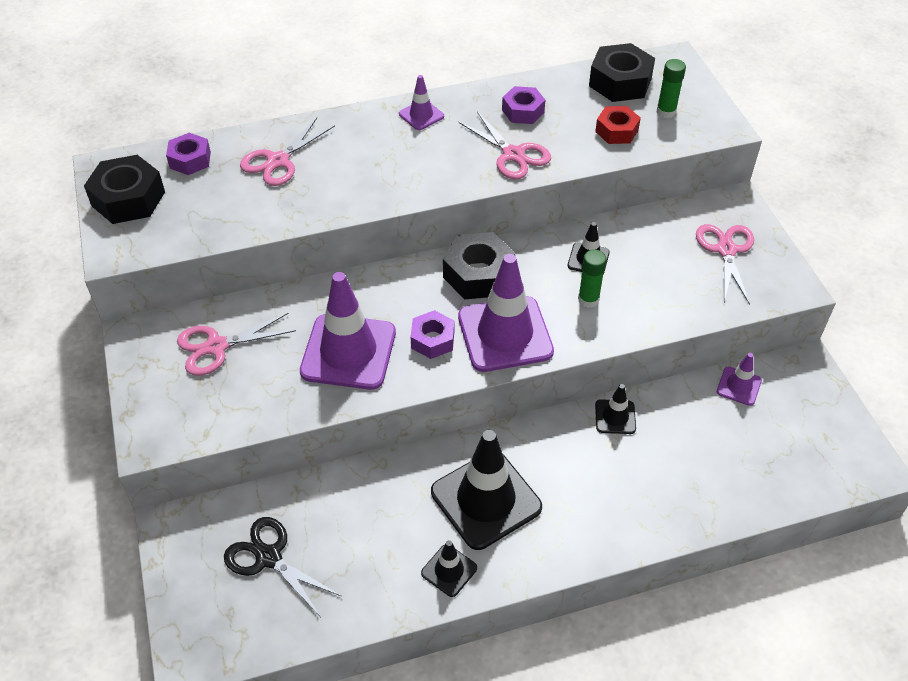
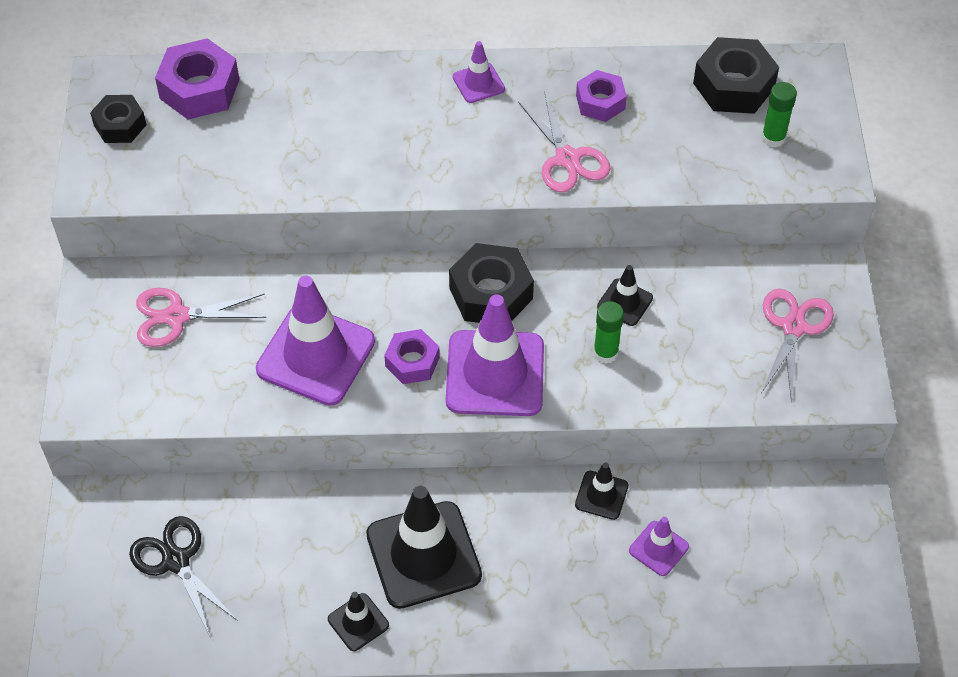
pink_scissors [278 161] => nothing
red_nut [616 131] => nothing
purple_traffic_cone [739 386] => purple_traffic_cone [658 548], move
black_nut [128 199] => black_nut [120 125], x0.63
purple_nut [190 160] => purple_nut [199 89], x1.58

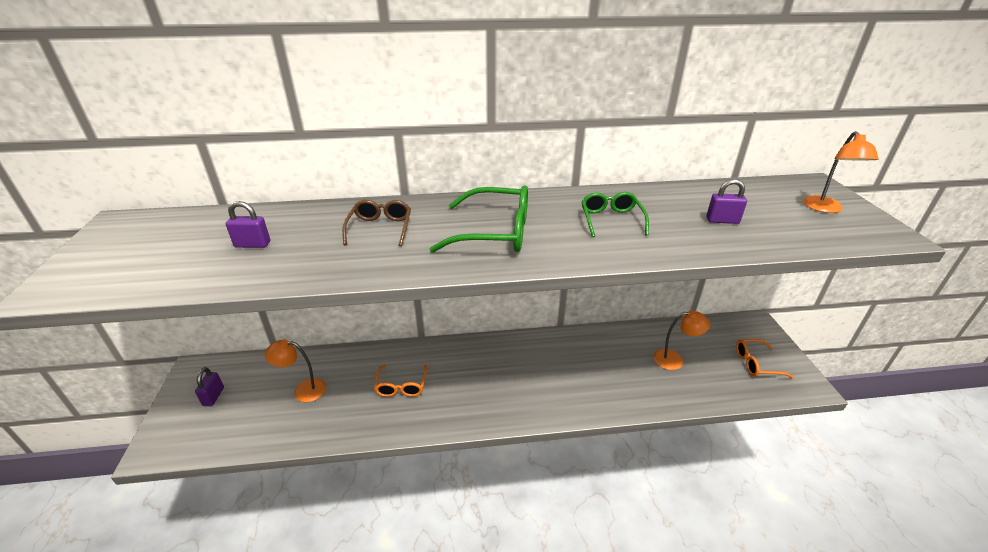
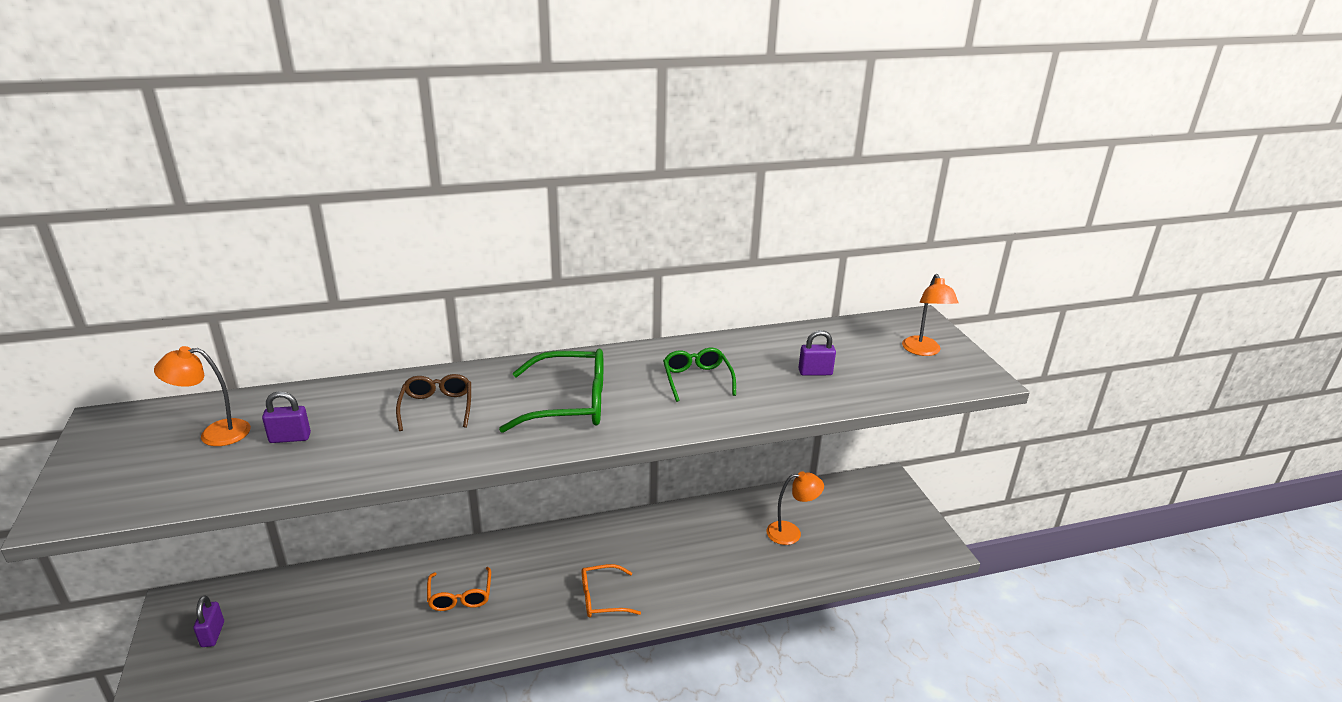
orange_lamp [303 390] => orange_lamp [215 434], move
orange_glasses [756 363] => orange_glasses [602 598], move

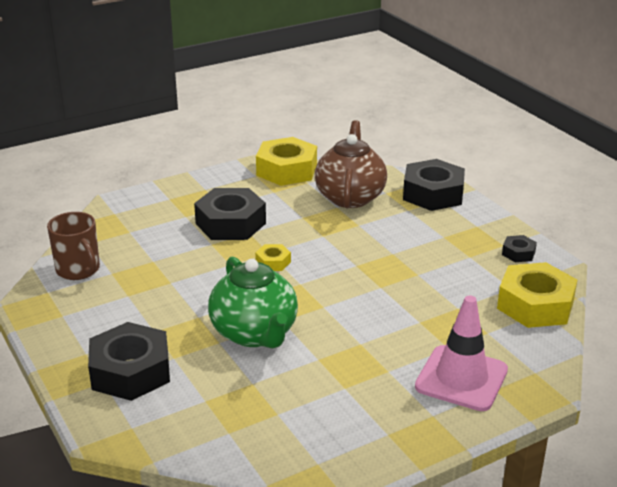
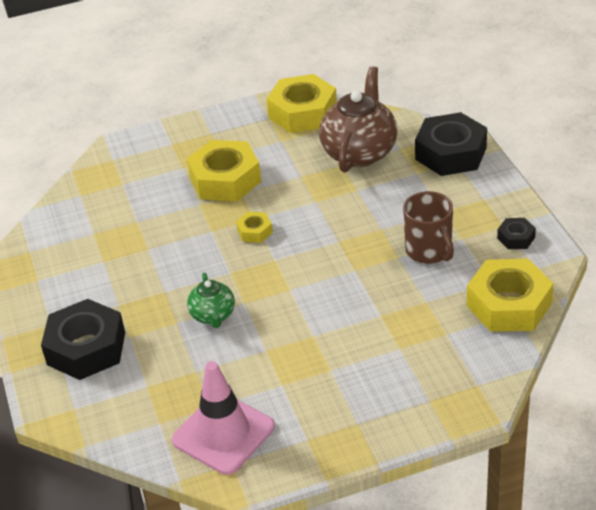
brown_mug [78 270] => brown_mug [429 251], move
pink_traffic_cone [461 378] => pink_traffic_cone [223 433], move
black_nut [230 223] => yellow_nut [225 180]
green_teapot [255 333] => green_teapot [213 315], x0.54

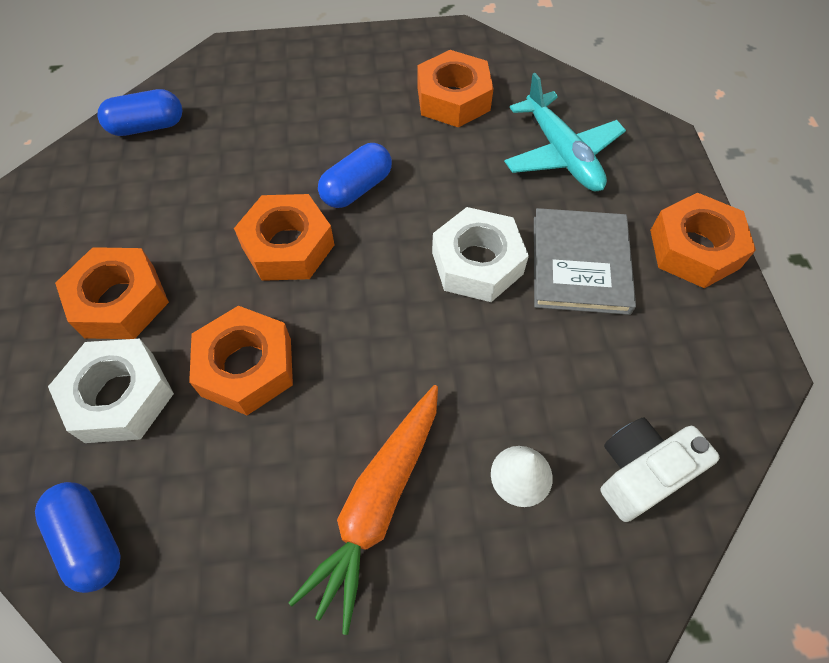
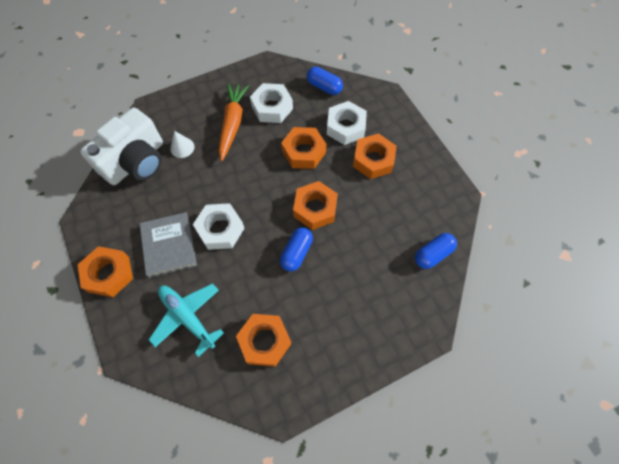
nothing => white_nut [272 107]
white_camera [641 473] => white_camera [136 162], x1.74

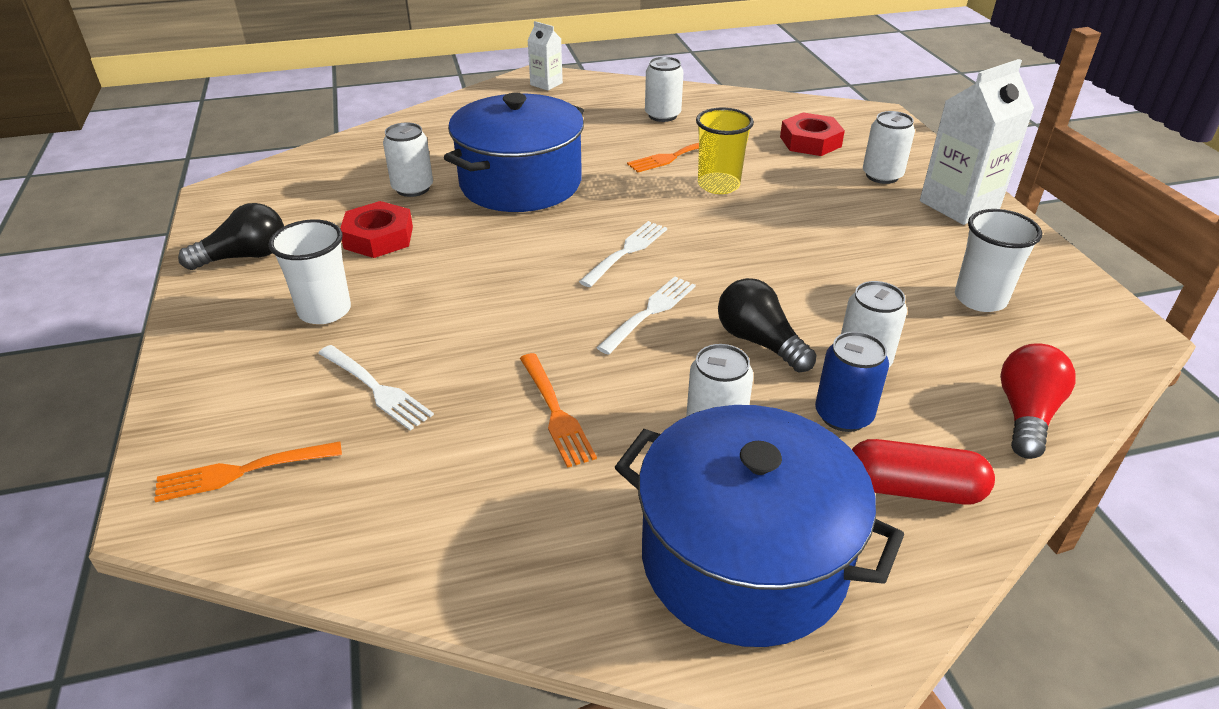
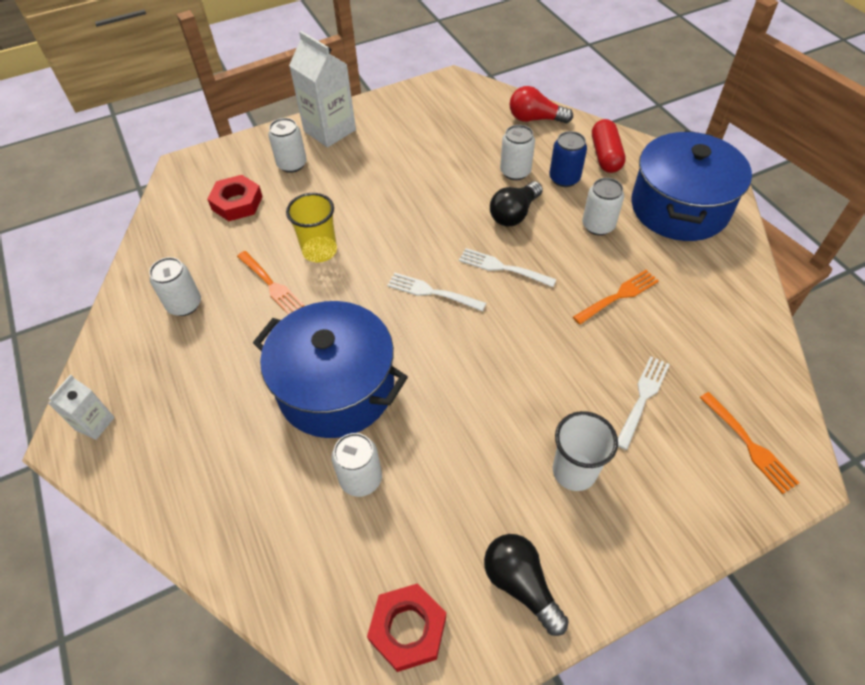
white_cup [980 299] => nothing
red_nut [378 237] => red_nut [408 629], move

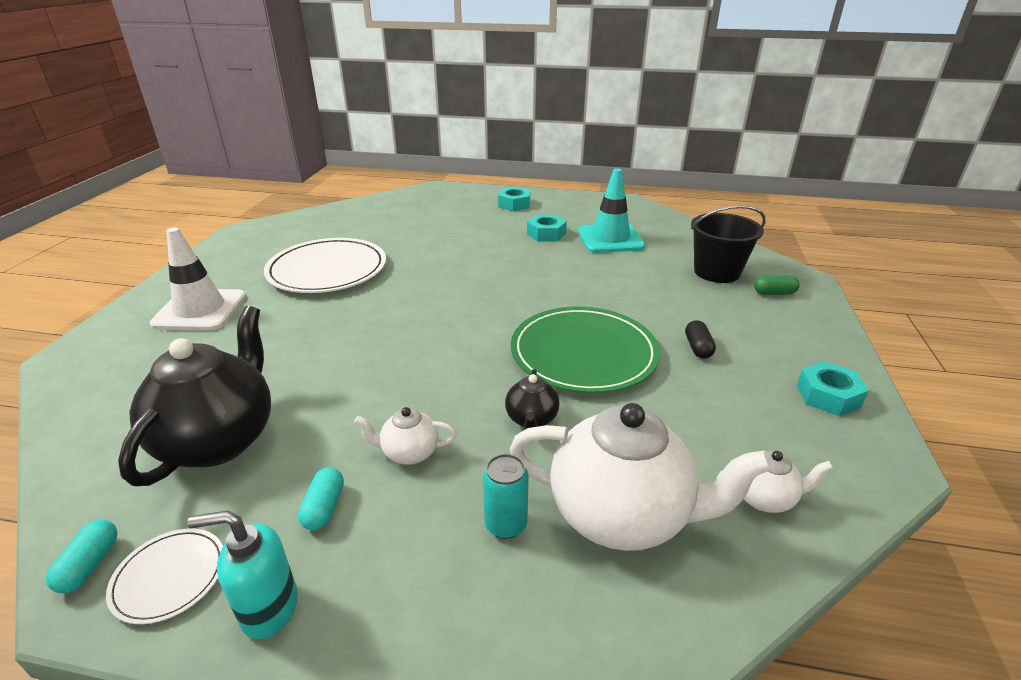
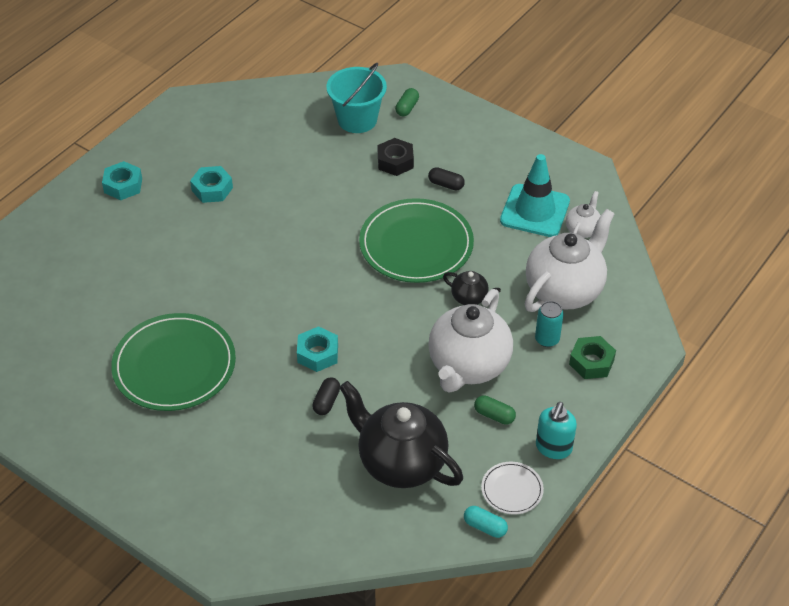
white_traffic_cone [200 310] => nothing
nothing => black_capsule [326 402]
nothing => black_nut [395 161]
nothing => green_nut [591 362]
turquoise_traffic_cone [610 239] => turquoise_traffic_cone [535 211], move
turquoise_nut [828 396] => turquoise_nut [317 354], move
white_plate [327 270] => green_plate [174 365]
turquoise_capsule [324 508] => green_capsule [494 415]
black_bucket [716 272] => turquoise_bucket [357 119]
white_teapot [409 453] => white_teapot [468 366], x2.16

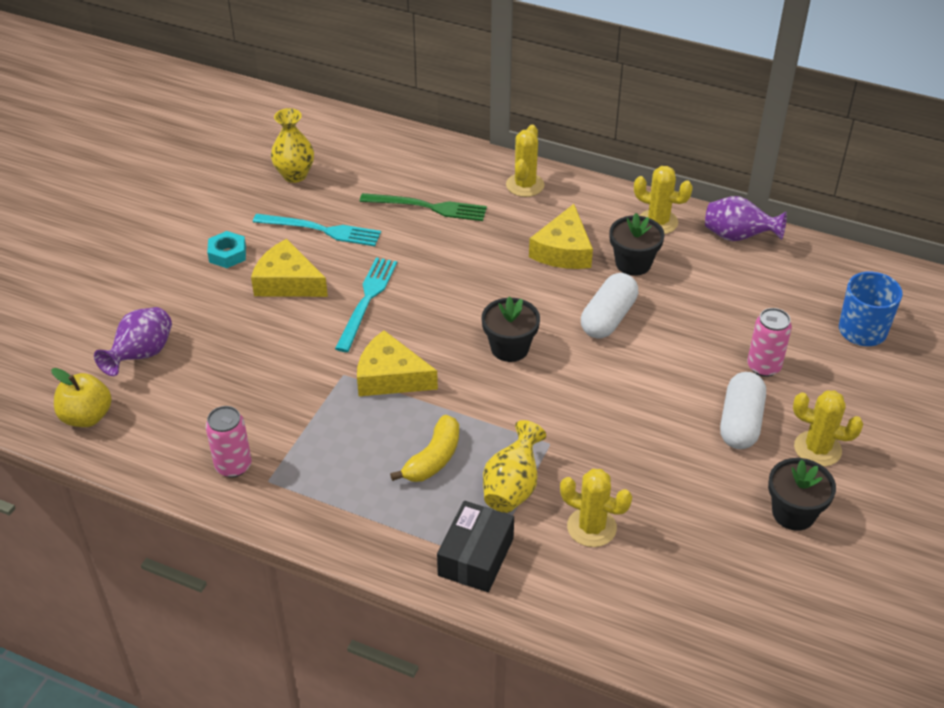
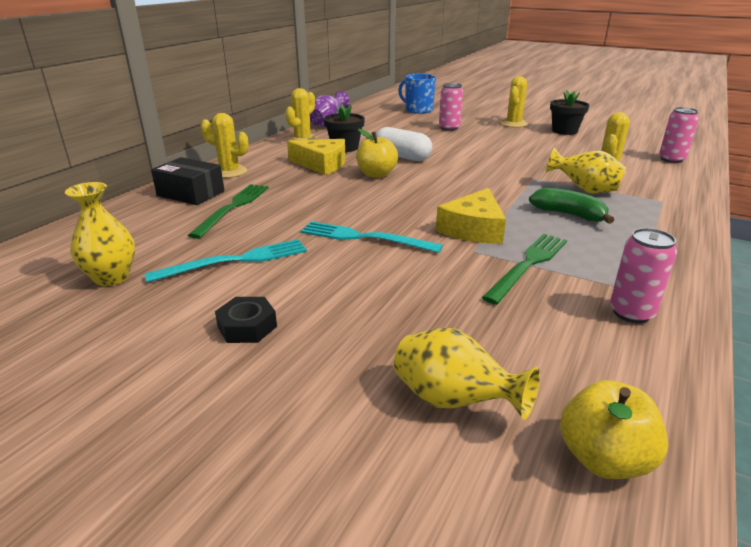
yellow_cheese [287 282] => nothing
black_flower_pot [509 348] => nothing
white_capsule [740 422] => nothing
nothing => yellow_apple [376 174]
nothing => green_fork [528 265]
nothing => pink_can [671 159]
black_box [475 557] => black_box [191 193], move
purple_vase [141 355] => yellow_vase [453 401]
turquoise_nut [227 254] => black_nut [247 326]
yellow_banana [433 459] => green_banana [568 215]
turquoise_fork [321 230] => turquoise_fork [235 261], 45 degrees clockwise

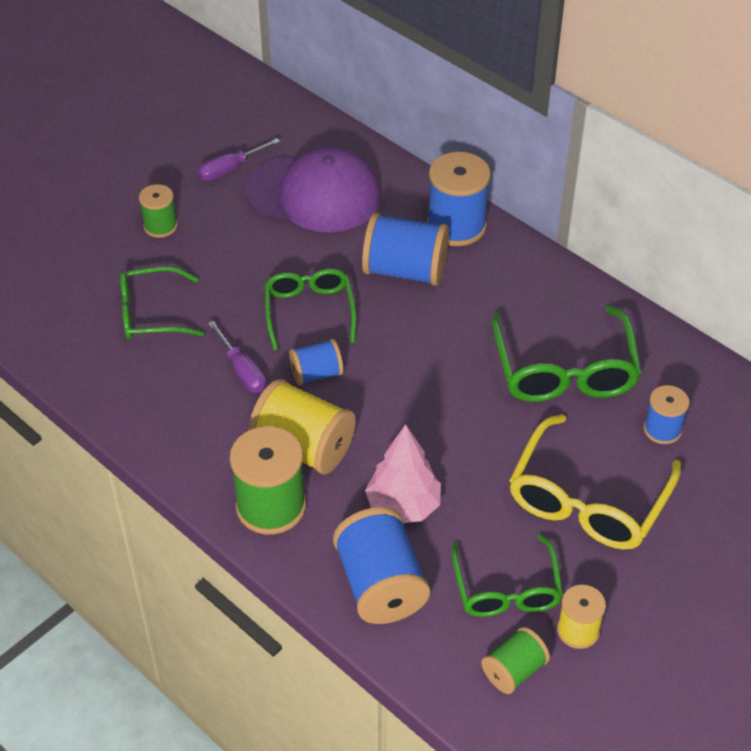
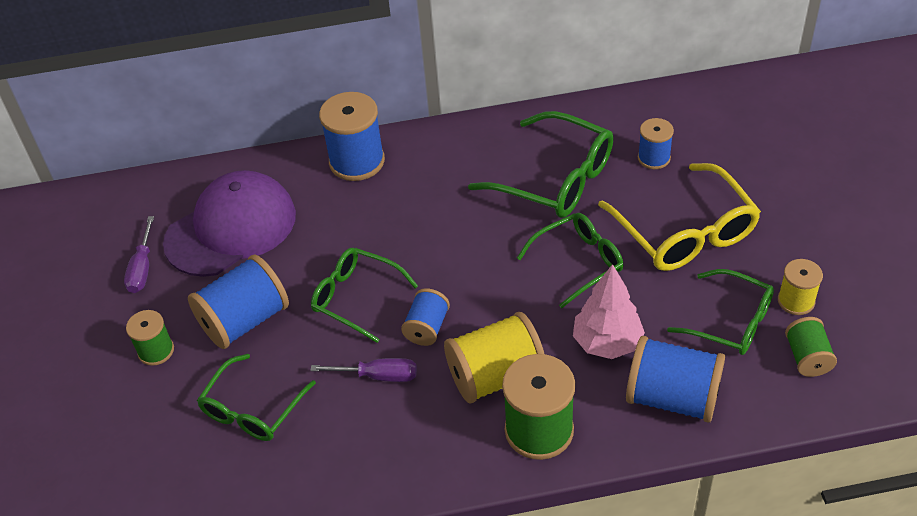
nothing => green_glasses [579 262]
blue_spool [405 271] => blue_spool [245 321], move

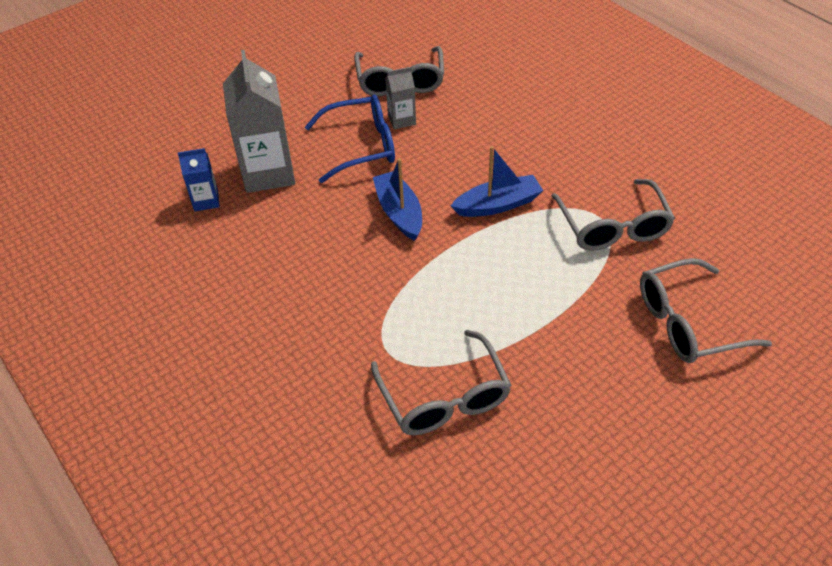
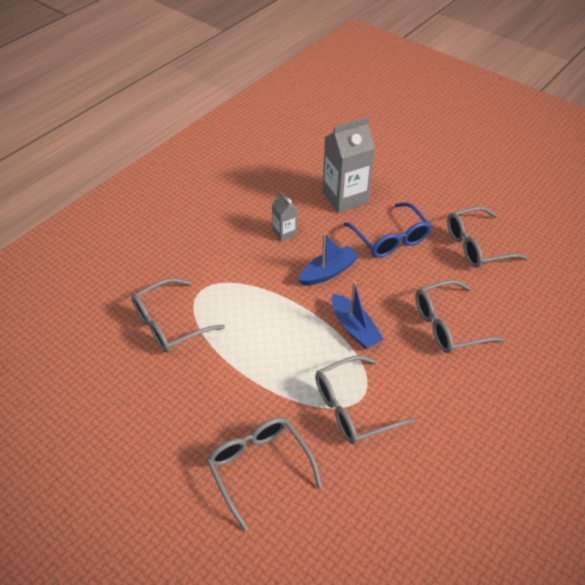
blue_carton [206 201] => nothing
nothing => grey_glasses [447 325]
grey_carton [401 120] => grey_carton [284 233], move

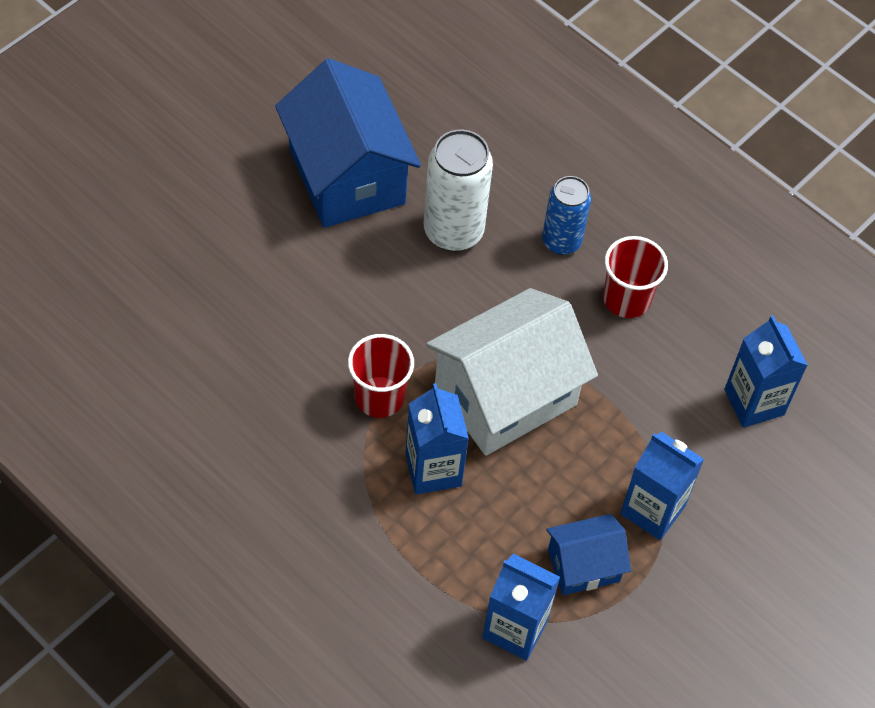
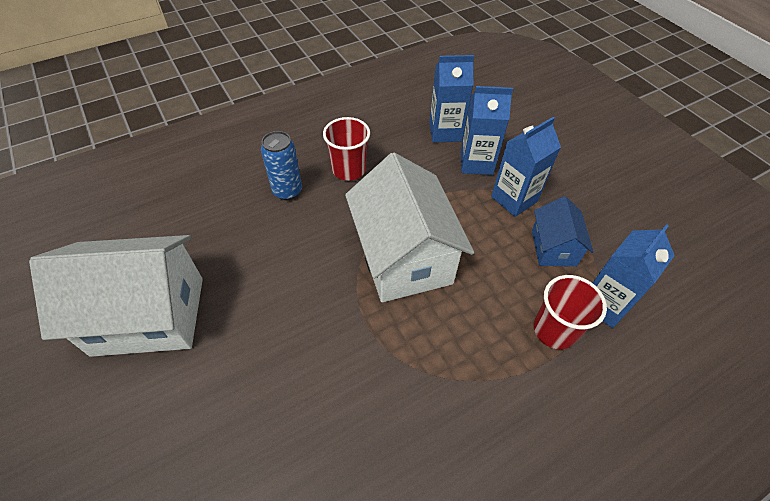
white_can [453 231] => nothing
red_cup [379 397] => red_cup [554 330], move
blue_carton [433 469] => blue_carton [476 163], move
blue_house [347 176] => white_house [149 315]

